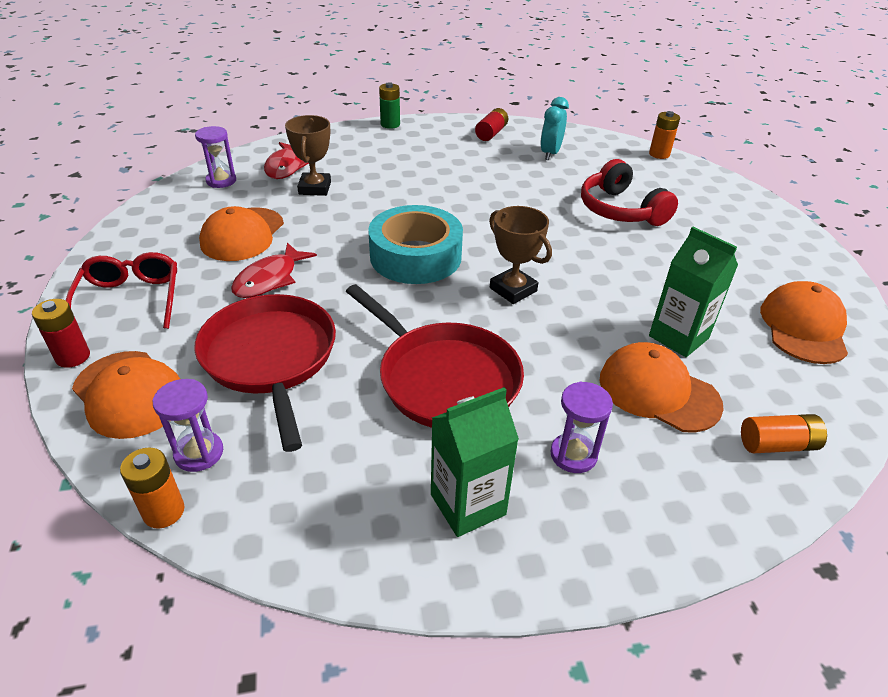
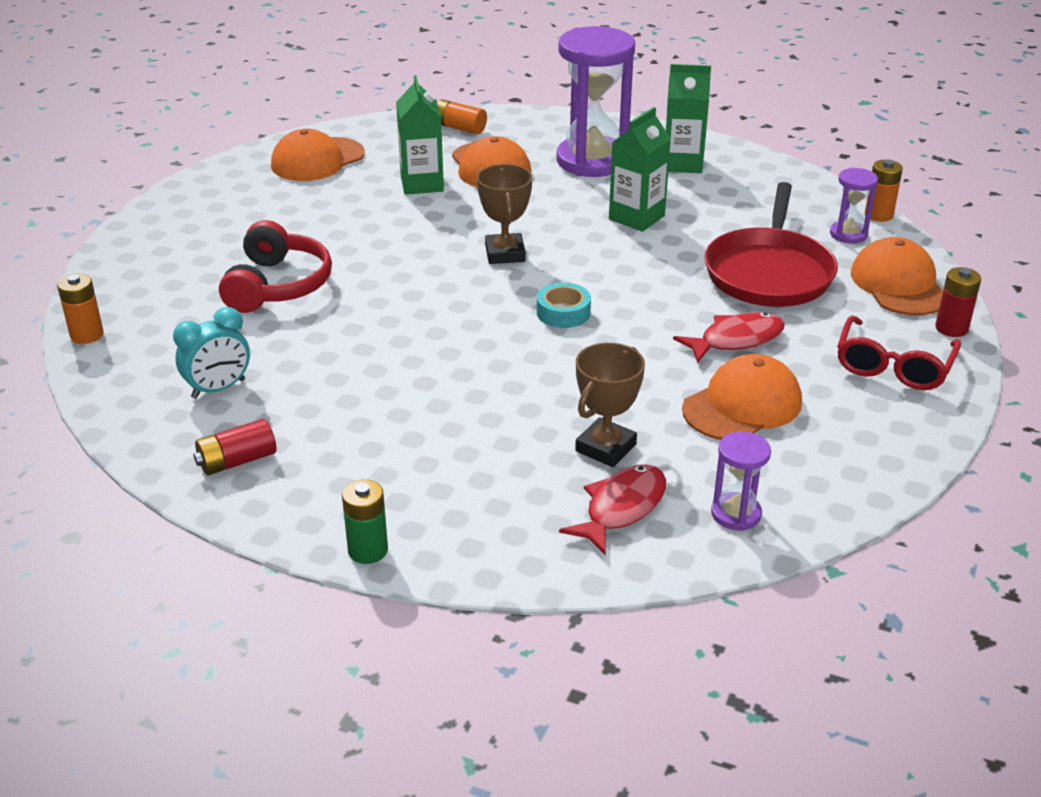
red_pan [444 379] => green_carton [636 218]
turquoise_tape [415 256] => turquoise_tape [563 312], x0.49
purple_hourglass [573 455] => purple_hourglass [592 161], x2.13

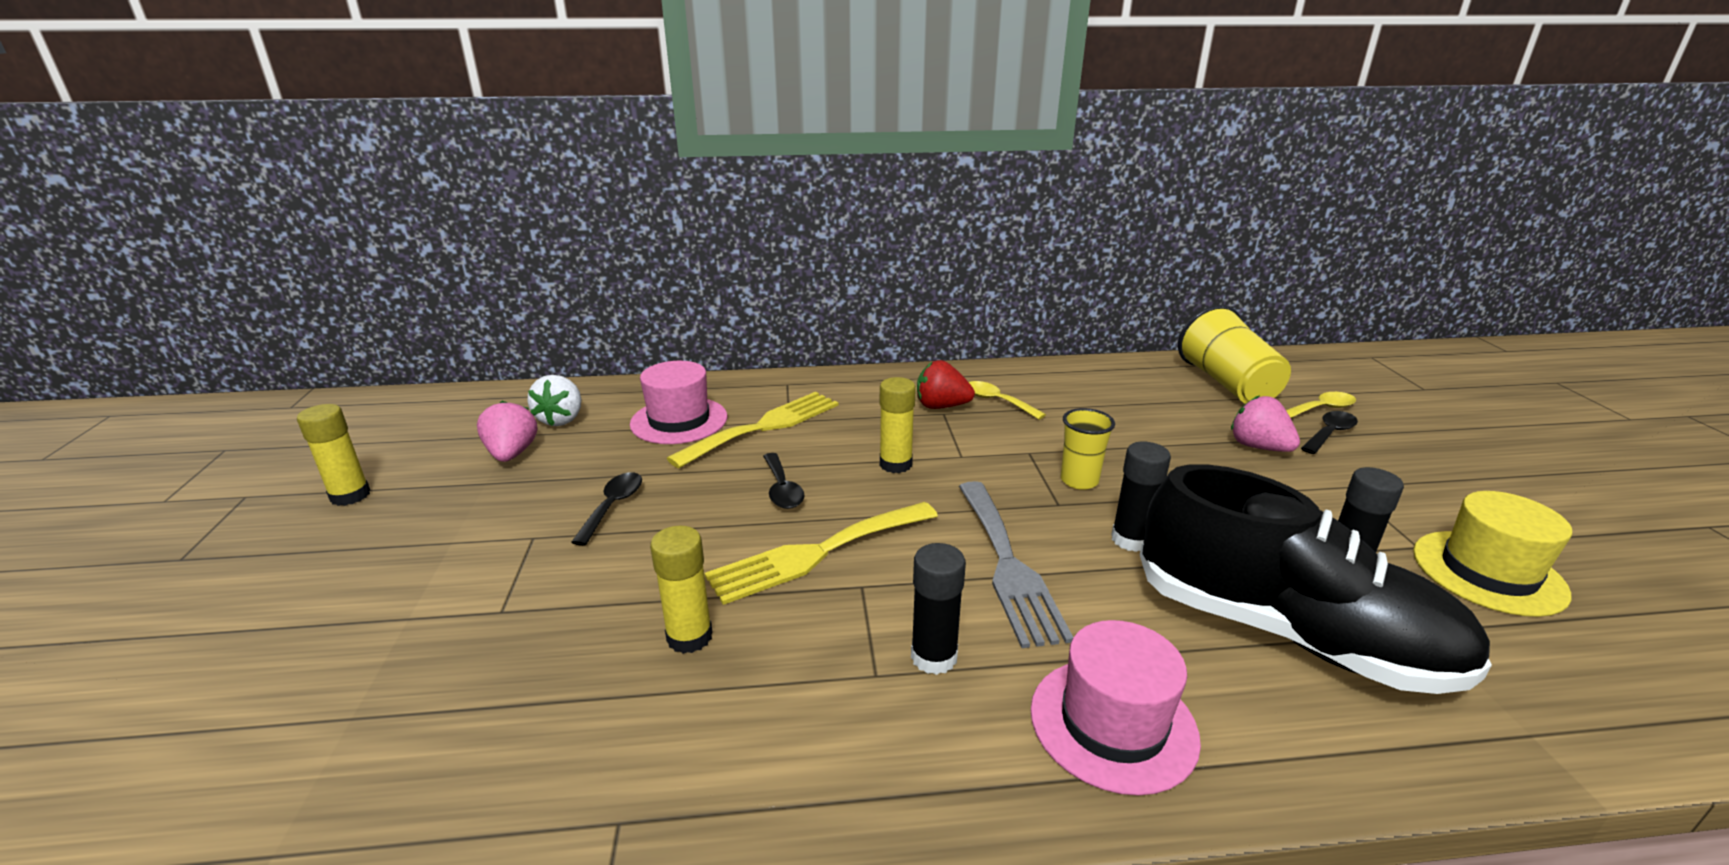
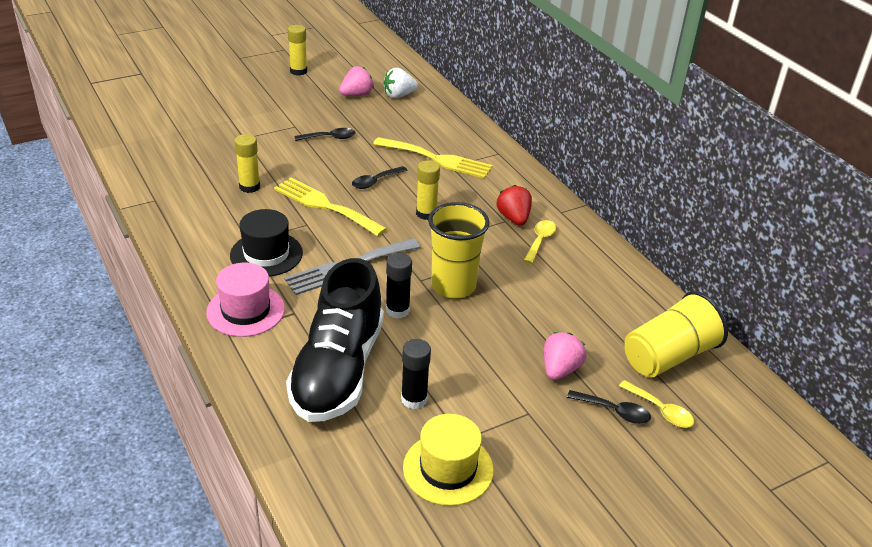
pink_hat [679 420] => nothing
black_glue_stick [934 657] => black_hat [266 254]
yellow_cup [1079 480] => yellow_cup [453 286], x1.76

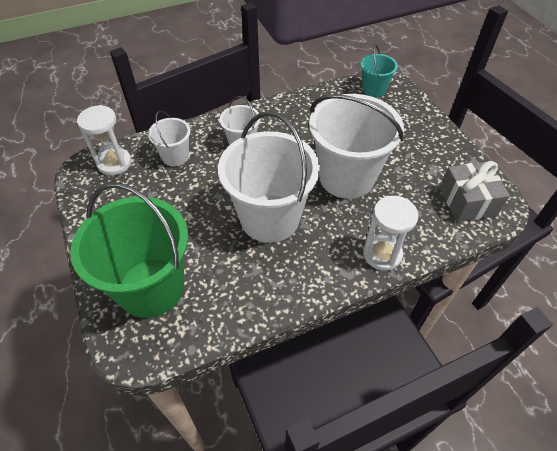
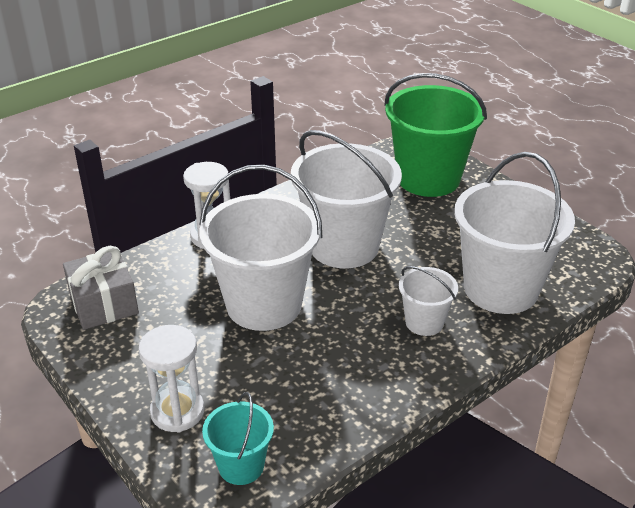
white_hourglass [114 163] => white_hourglass [177 411], move
white_bucket [175 157] => white_bucket [501 289], x2.02

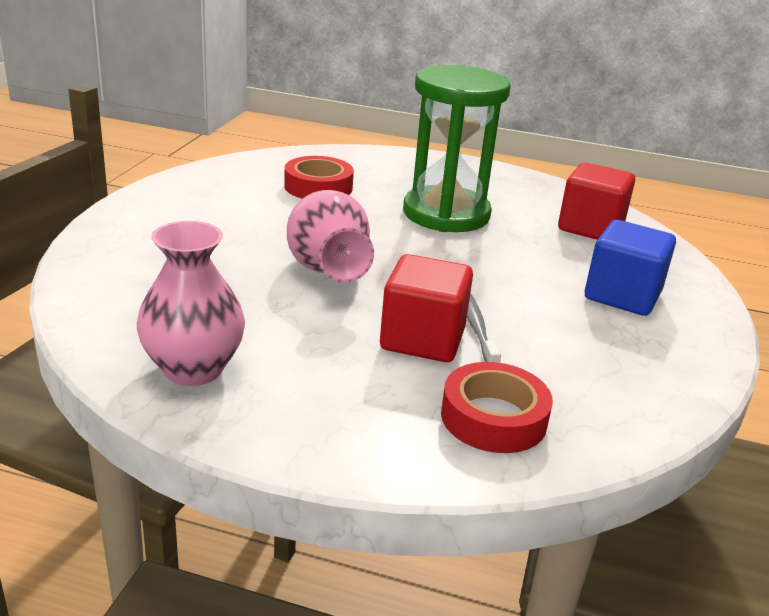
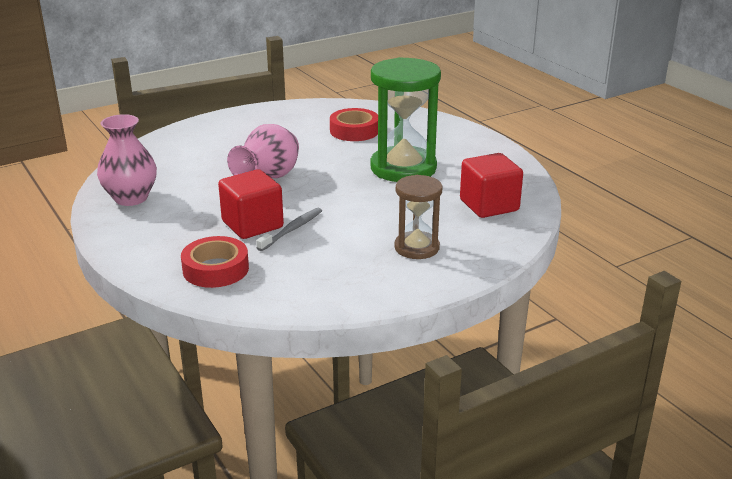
blue_cube [622 296] => brown_hourglass [416 248]

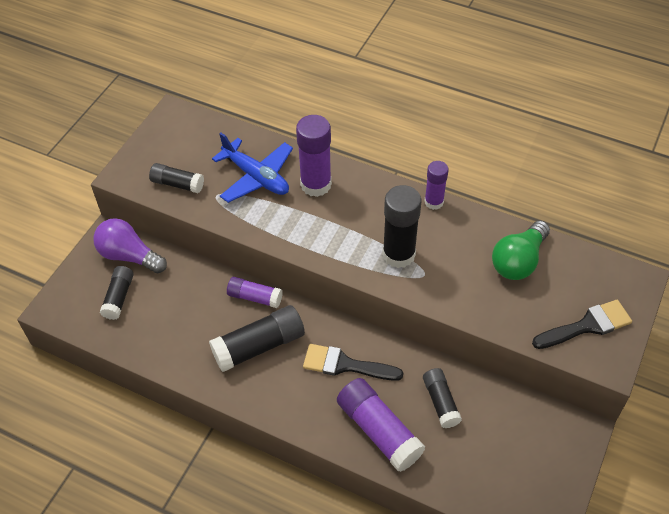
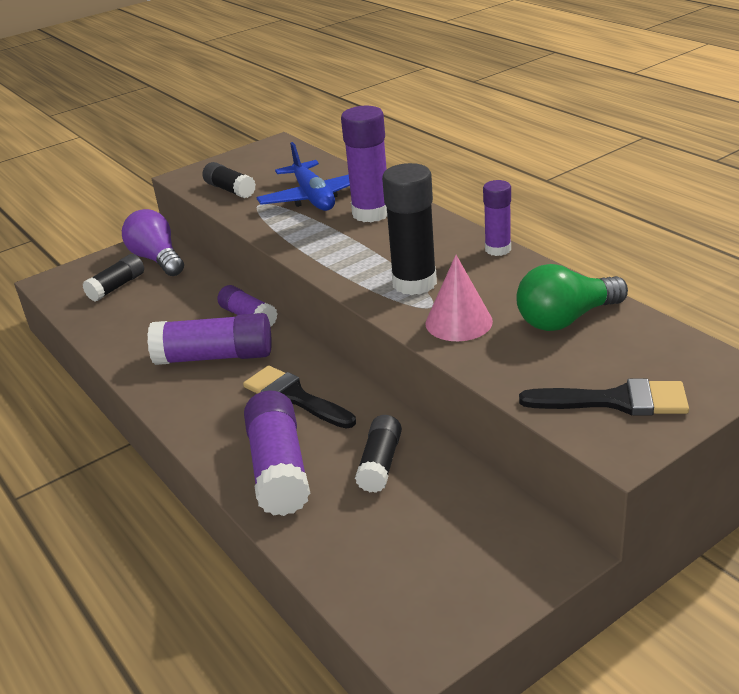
nothing => pink_cone [458 322]
black_glue_stick [259 346] => purple_glue_stick [215 357]

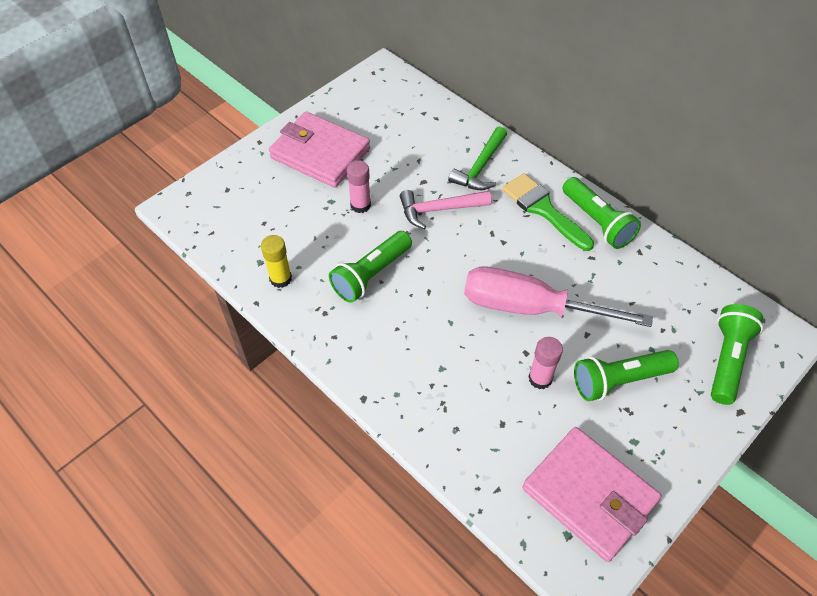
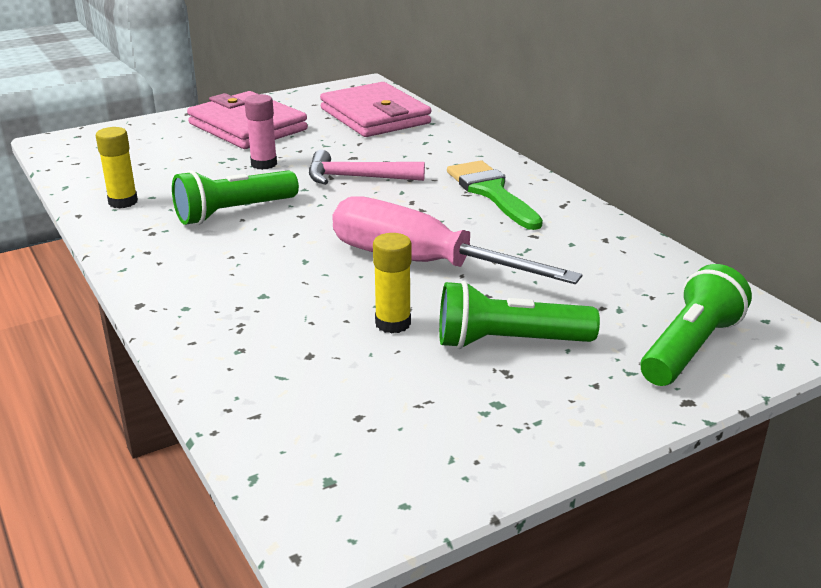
green_hammer [480 167] => nothing
green_flashlight [597 222] => nothing
pink_wallet [589 495] => pink_wallet [375 116], move
pink_glue_stick [540 378] => yellow_glue_stick [393 323]

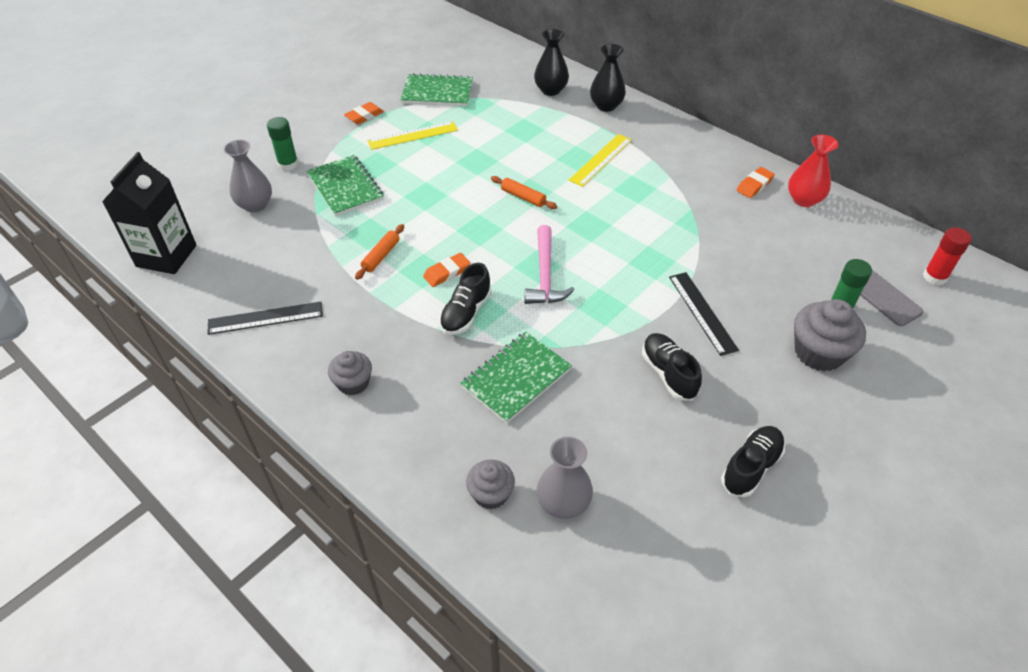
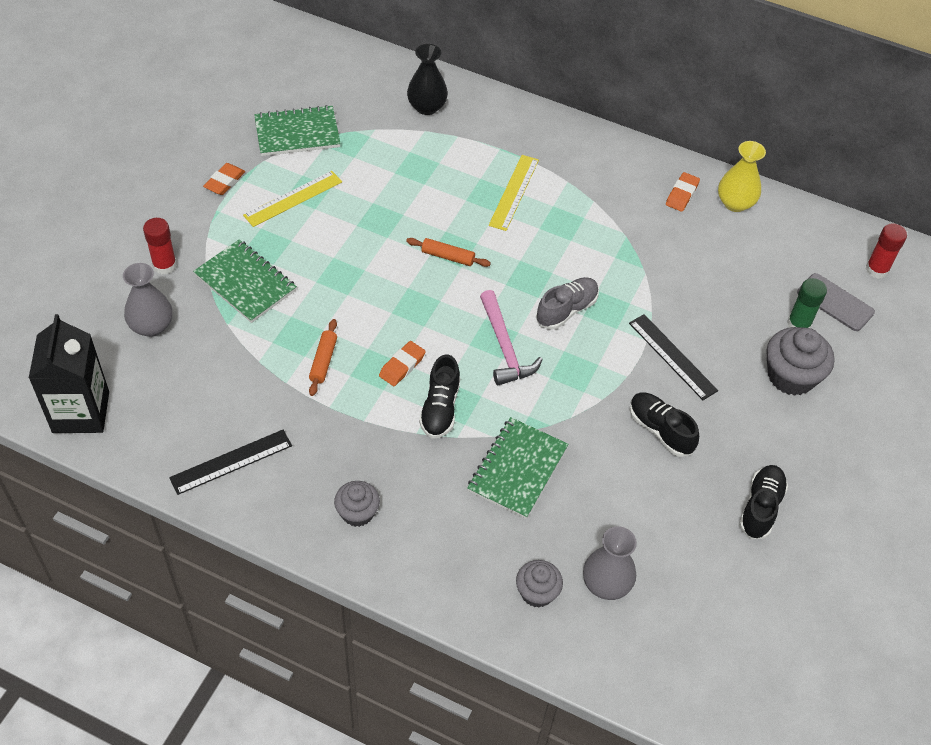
black_vase [606 106] => nothing
nothing => grey_shoe [566 310]
green_glue_stick [288 164] => red_glue_stick [164 265]
red_vase [804 200] => yellow_vase [735 203]

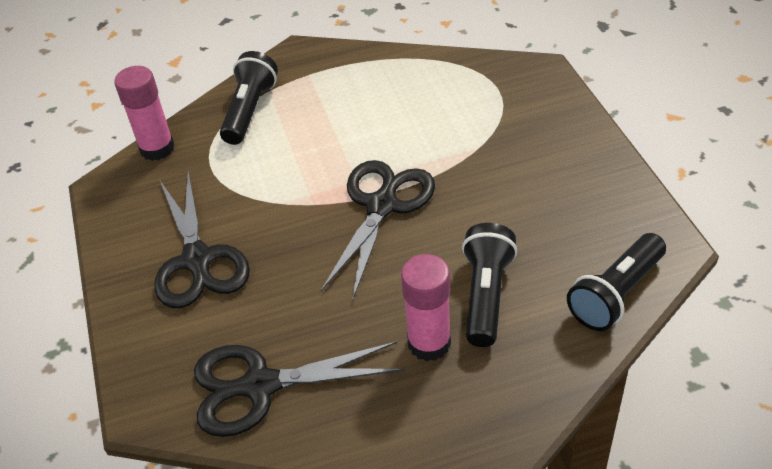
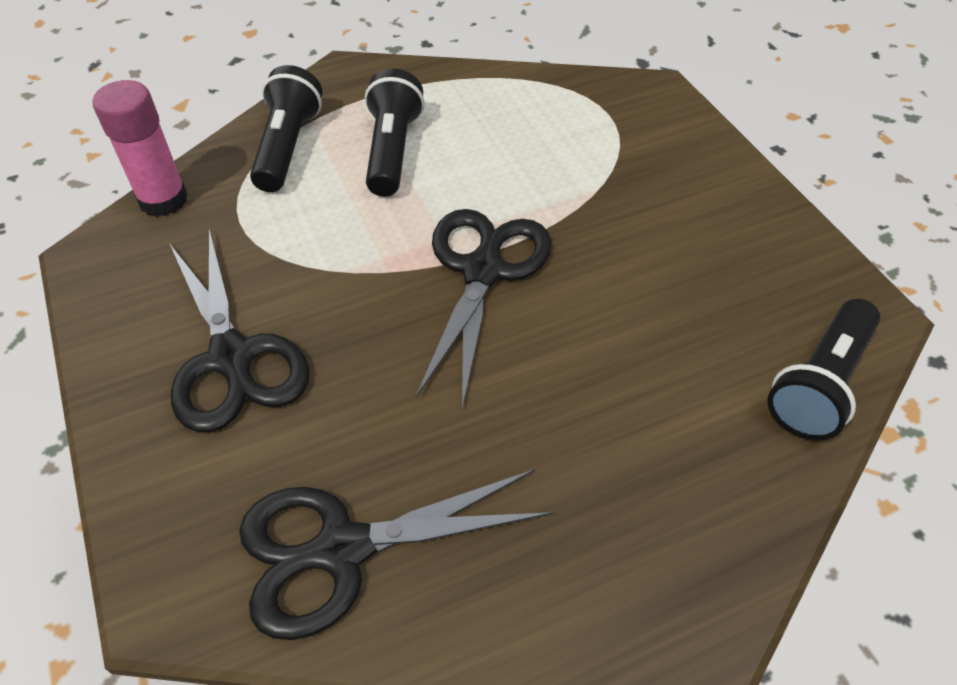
pink_glue_stick [429 343] => nothing
black_flashlight [486 295] => black_flashlight [392 151], move

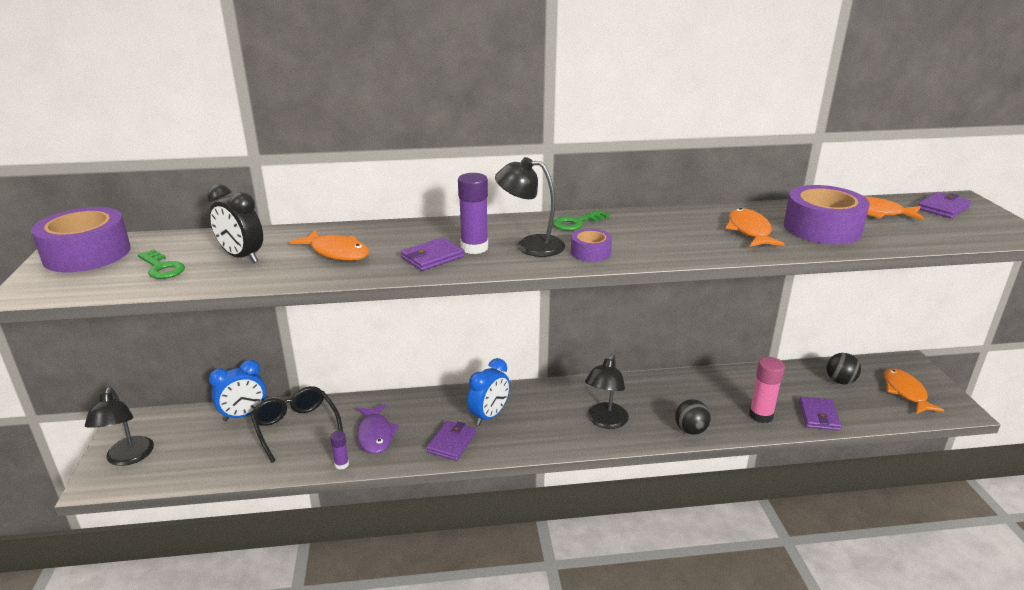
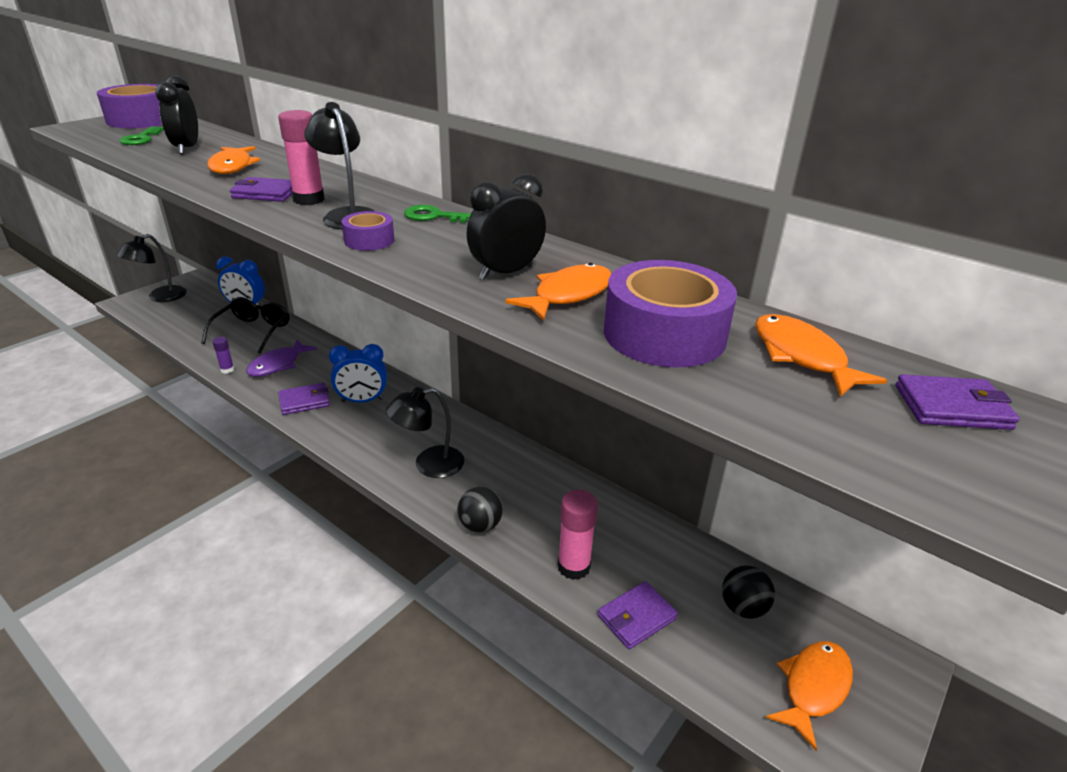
nothing => black_clock [506 273]
purple_glue_stick [474 248] => pink_glue_stick [309 199]

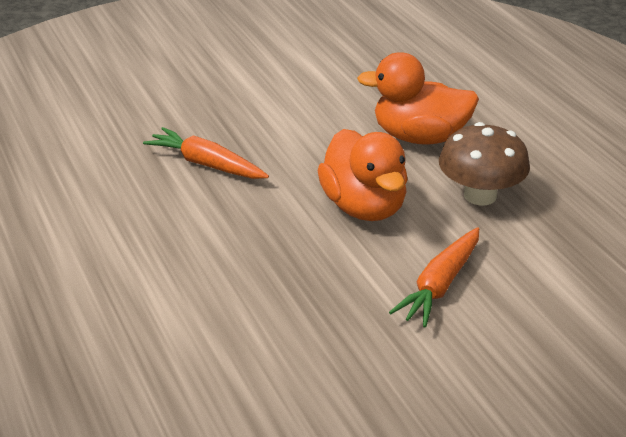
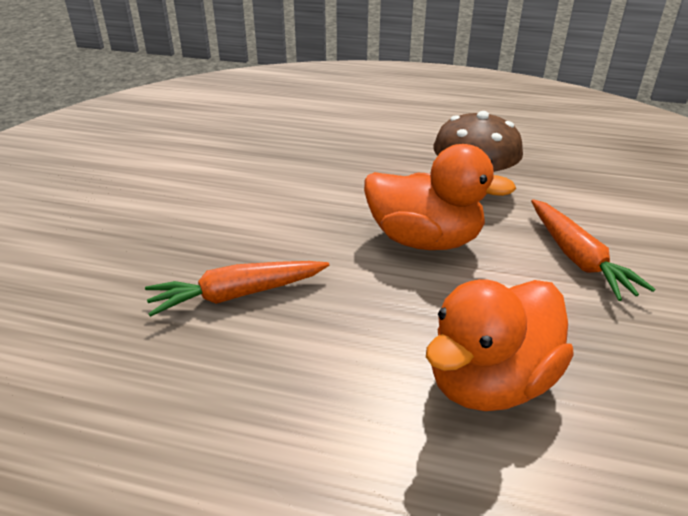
orange_duck [419 137] => orange_duck [490 382], move

